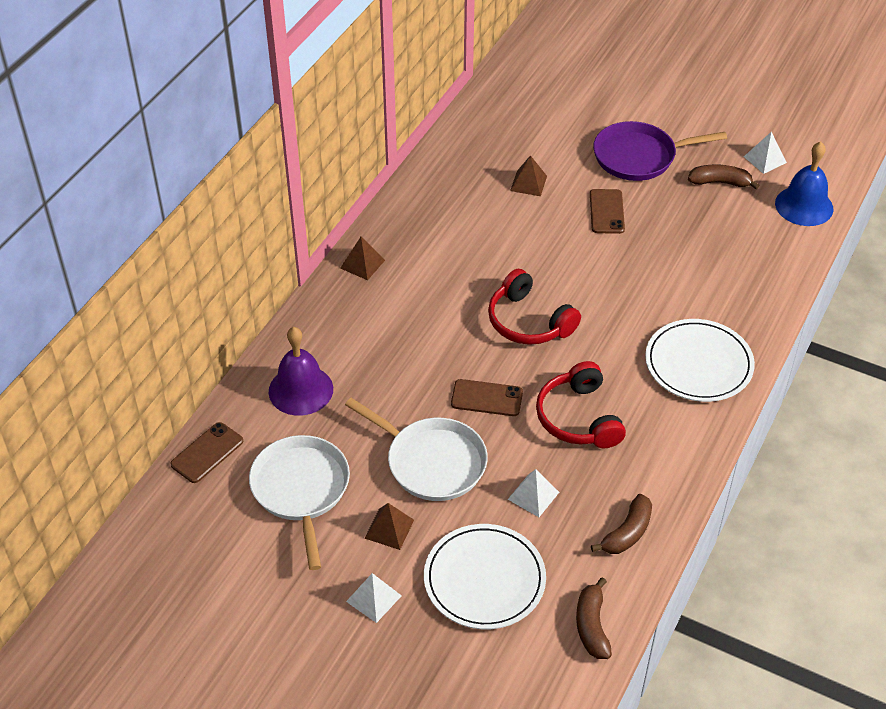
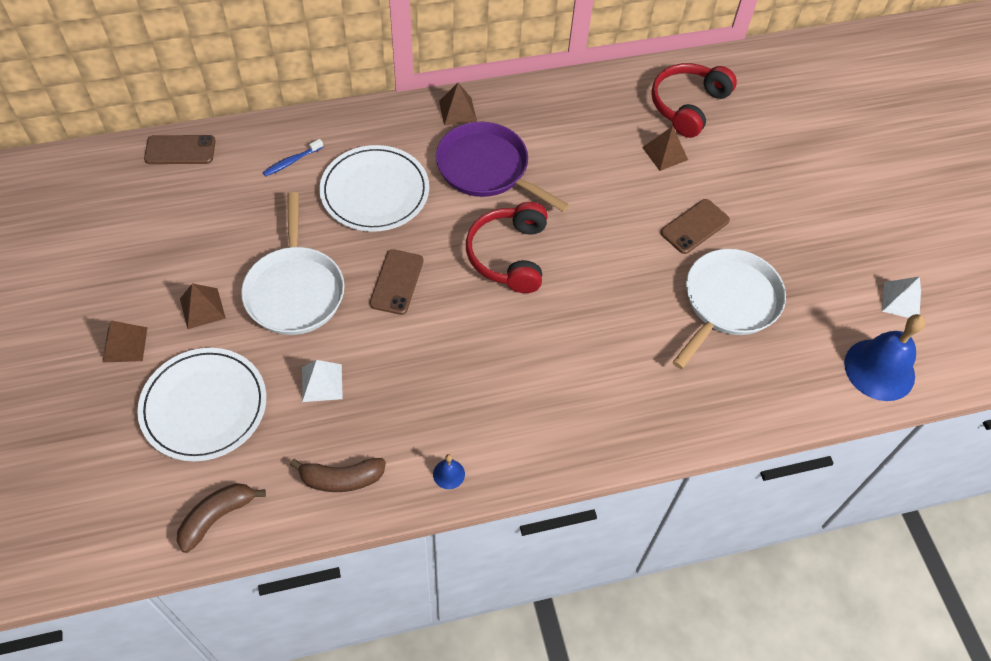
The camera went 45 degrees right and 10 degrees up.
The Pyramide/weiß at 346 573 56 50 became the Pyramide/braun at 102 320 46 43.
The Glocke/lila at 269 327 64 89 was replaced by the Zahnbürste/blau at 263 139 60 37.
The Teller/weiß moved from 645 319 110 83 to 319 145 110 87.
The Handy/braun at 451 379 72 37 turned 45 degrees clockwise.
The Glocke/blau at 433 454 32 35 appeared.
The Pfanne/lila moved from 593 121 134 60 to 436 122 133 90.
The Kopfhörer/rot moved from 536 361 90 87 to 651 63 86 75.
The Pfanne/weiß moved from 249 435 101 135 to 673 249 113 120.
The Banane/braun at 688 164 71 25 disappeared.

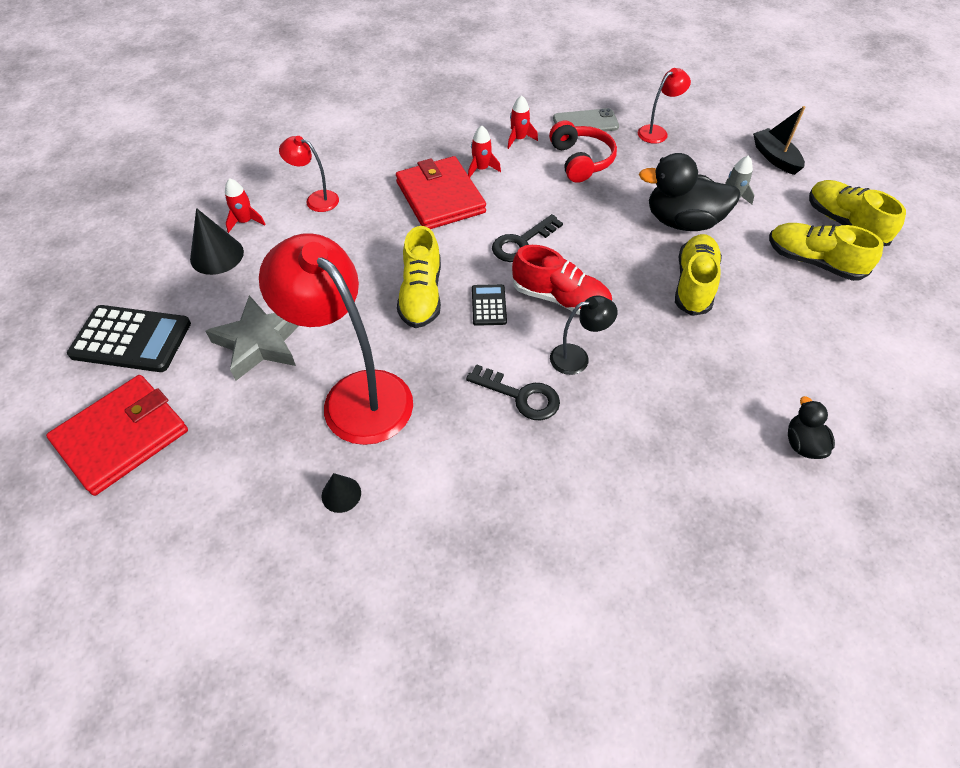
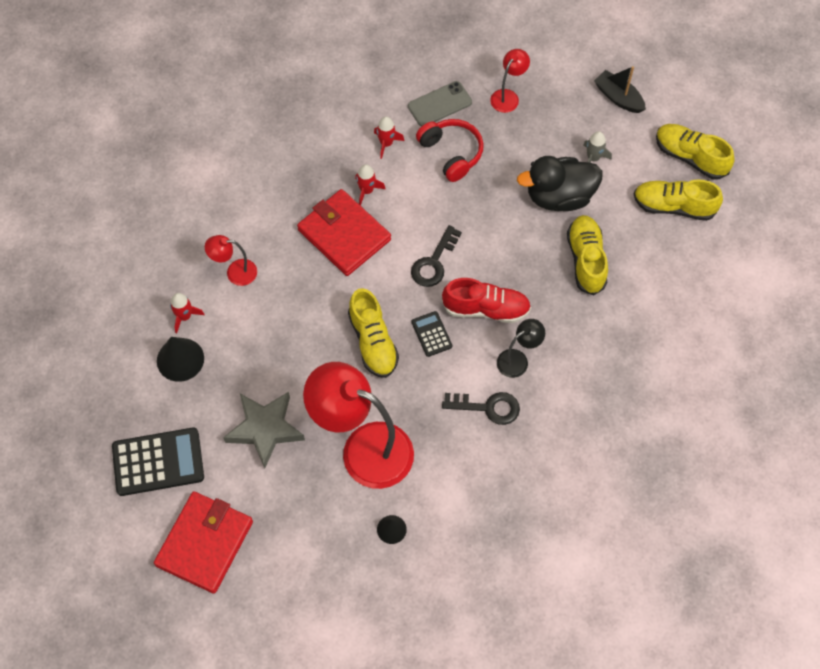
The camera went 20 degrees left and 10 degrees up.
The Ente/schwarz at 788 396 47 63 disappeared.

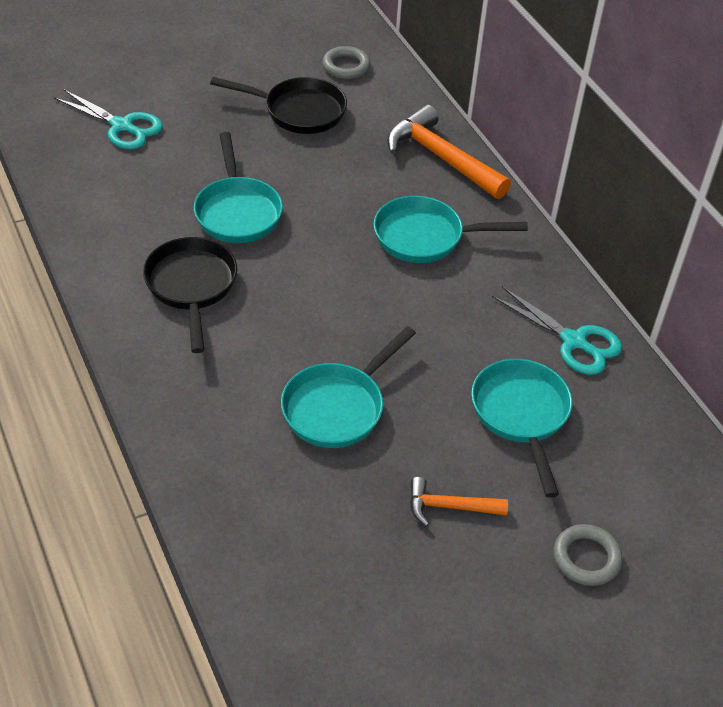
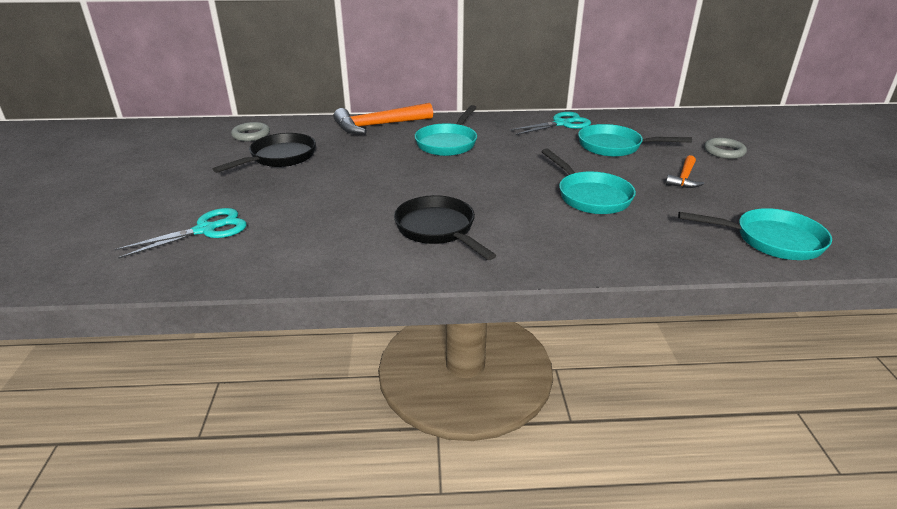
The camera went 65 degrees left and 15 degrees down.
The Pfanne/schwarz at 143 237 94 116 turned 45 degrees clockwise.
The Pfanne/türkis moved from 194 132 89 111 to 678 208 154 52.

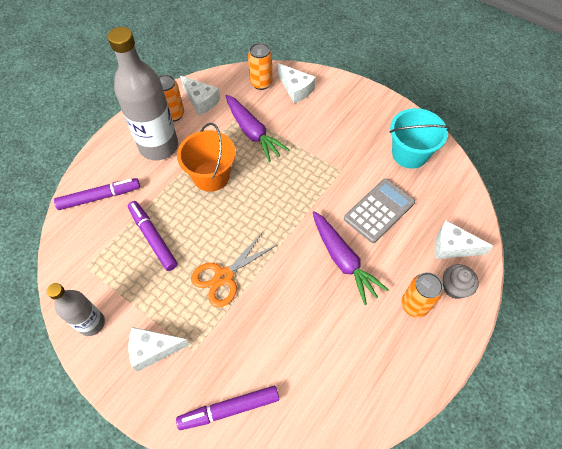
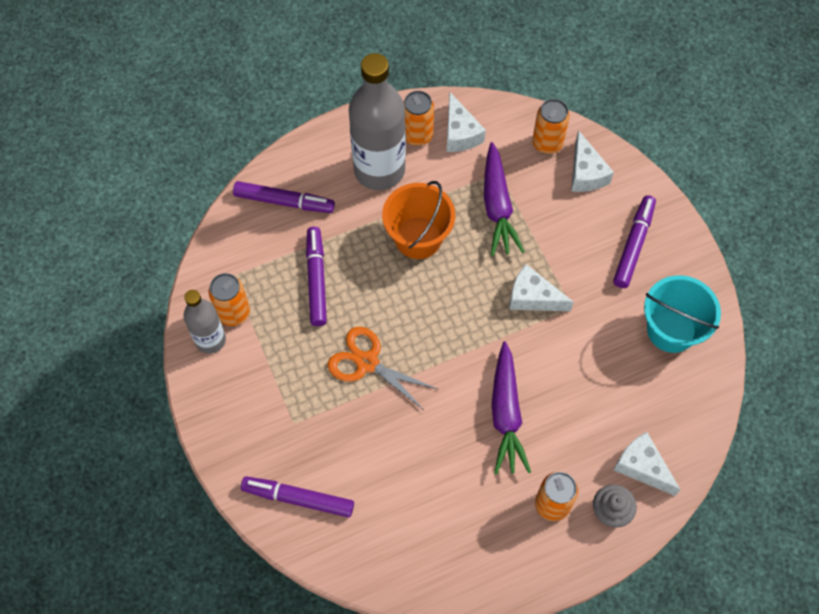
The camera went 30 degrees right and 5 degrees up.
The Dose/orange at 209 273 41 53 appeared.
The Schere/orange at 191 232 86 75 turned 45 degrees clockwise.
The Käse/weiß moved from 128 327 62 45 to 509 264 65 47.
The Filzstift/lila at 613 195 43 93 appeared.
The Taschenrechner/grau at 344 179 71 64 disappeared.

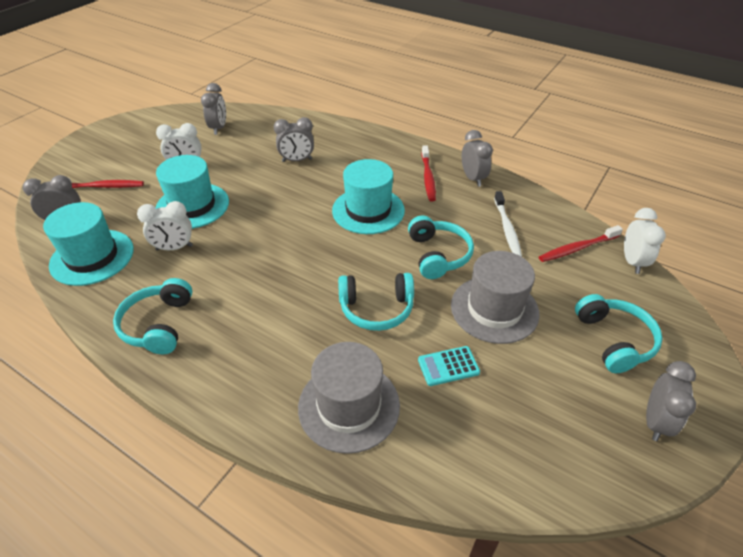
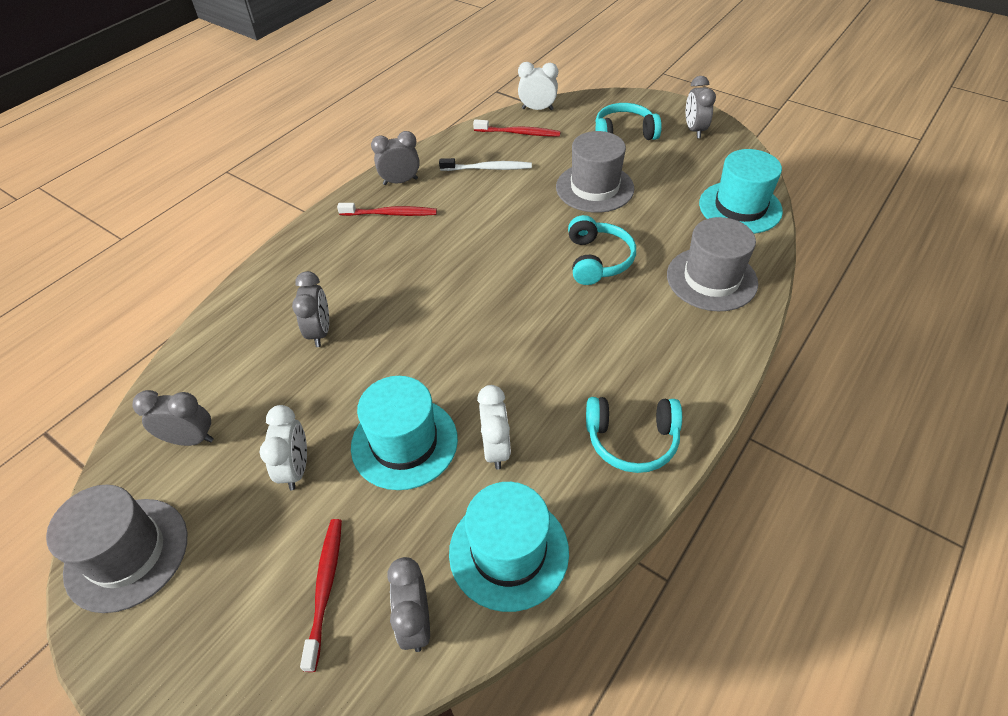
The camera went 85 degrees left and 5 degrees up.
The Hut/grau at 46 485 141 128 appeared.
The Zahnbürste/rot at 539 225 84 37 turned 60 degrees counterclockwise.
The Wecker/grau at 646 361 50 80 turned 120 degrees counterclockwise.
The Hut/türkis moved from 332 159 73 75 to 699 149 84 85.
The Kopfhörer/türkis at 408 216 66 63 disappeared.
The Taschenrechner/türkis at 418 346 62 40 disappeared.

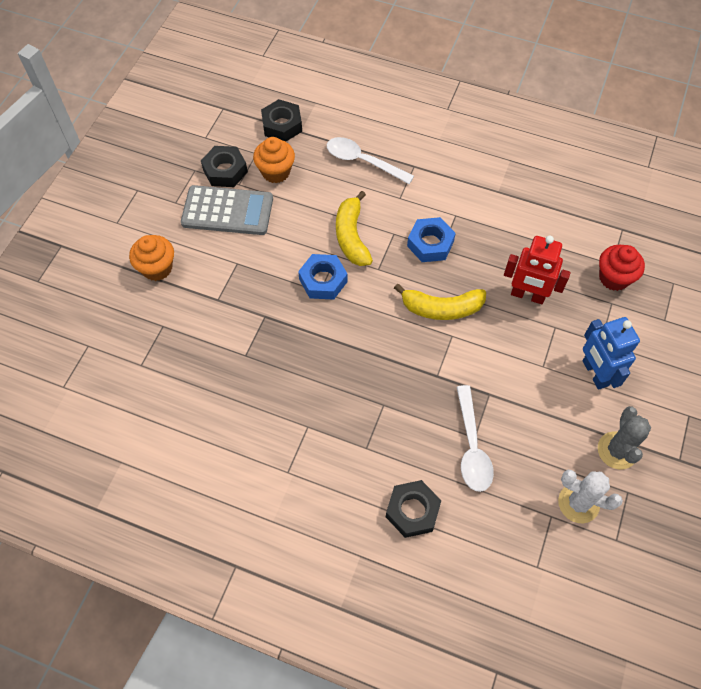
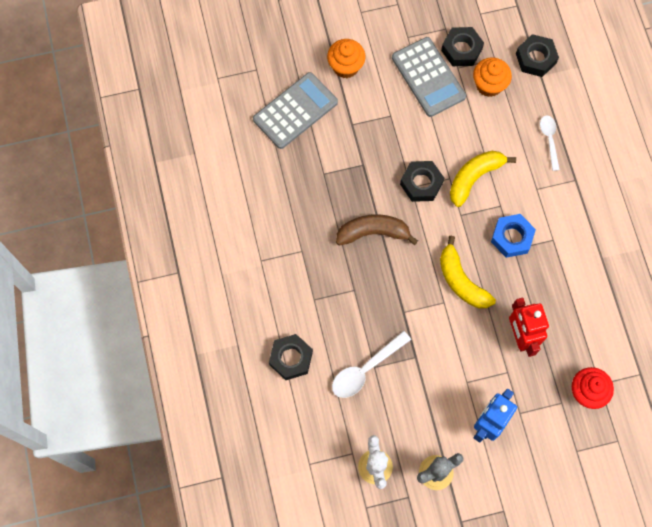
The camera went 55 degrees right and 10 degrees up.
The Taschenrechner/grau at 253 72 85 77 appeared.
The Banane/braun at 336 214 82 31 appeared.
The Sechskantmutter/blau at 298 254 50 46 became the Sechskantmutter/schwarz at 400 161 44 41.
The Löffel/weiß at 327 137 87 47 changed to 0.65 times the size.

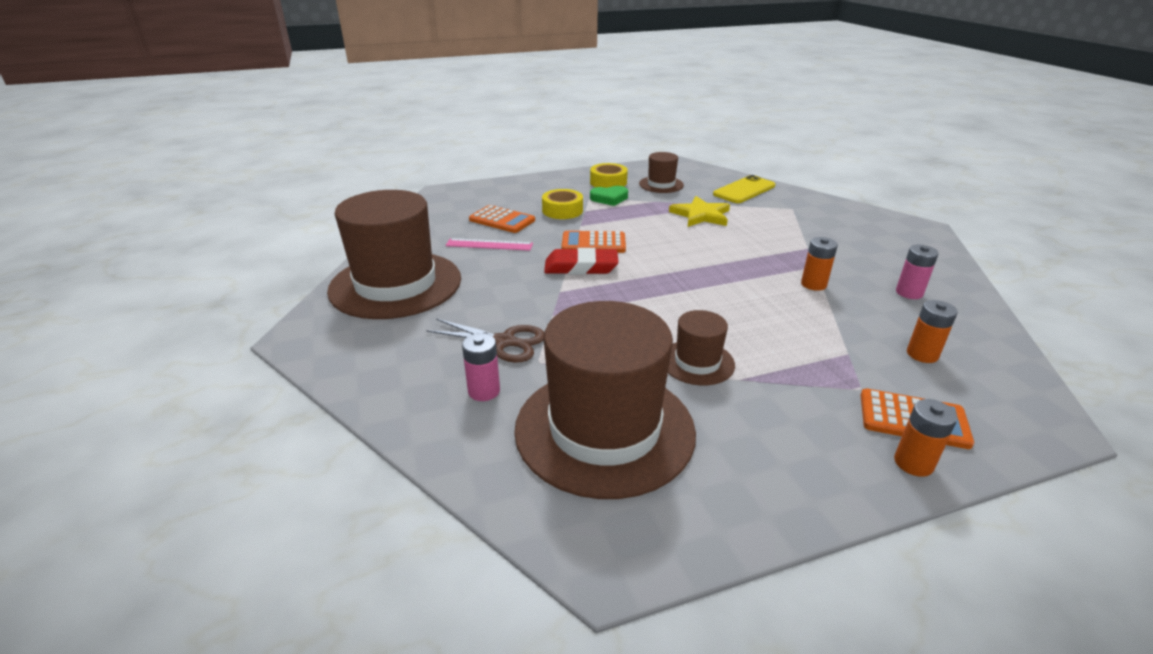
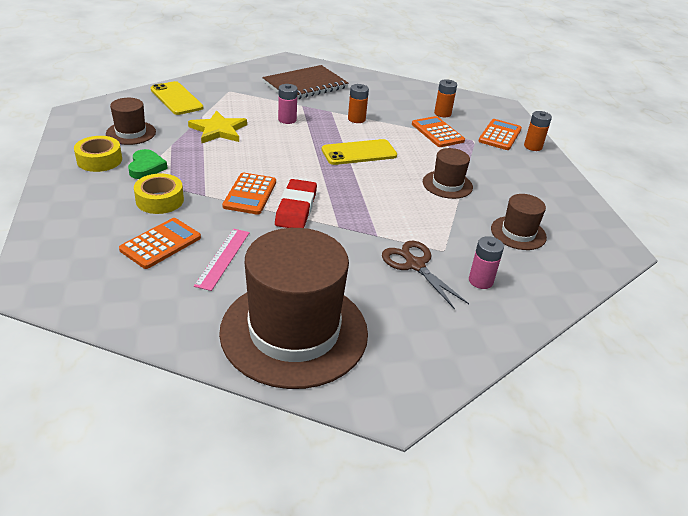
The camera went 85 degrees left and 5 degrees up.
The Notizbuch/braun at 262 65 86 34 appeared.
The Batterie/rosa moved from 896 245 43 54 to 278 84 20 40.
The Handy/gelb at 322 139 75 26 appeared.
The Schere/braun at 426 319 118 43 turned 60 degrees counterclockwise.
The Taschenrechner/orange at 412 116 53 31 appeared.
The Hut/braun at 514 301 182 198 changed to 0.47 times the size.

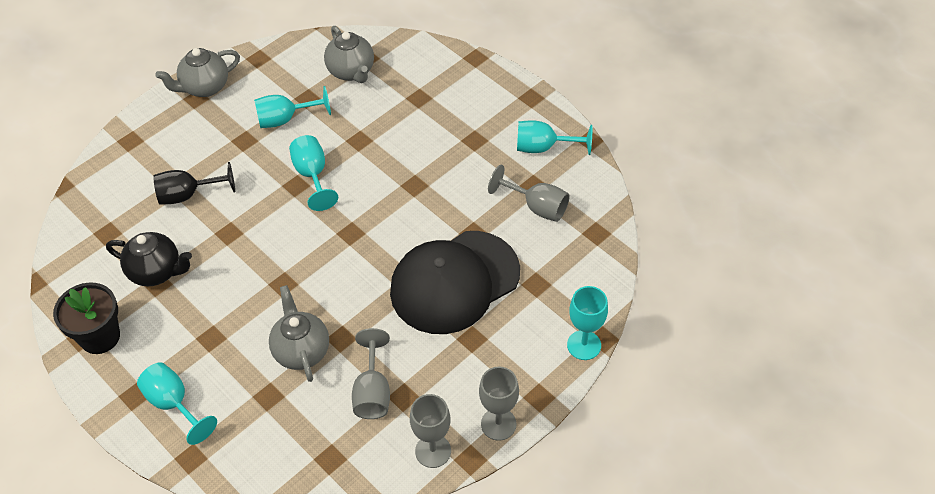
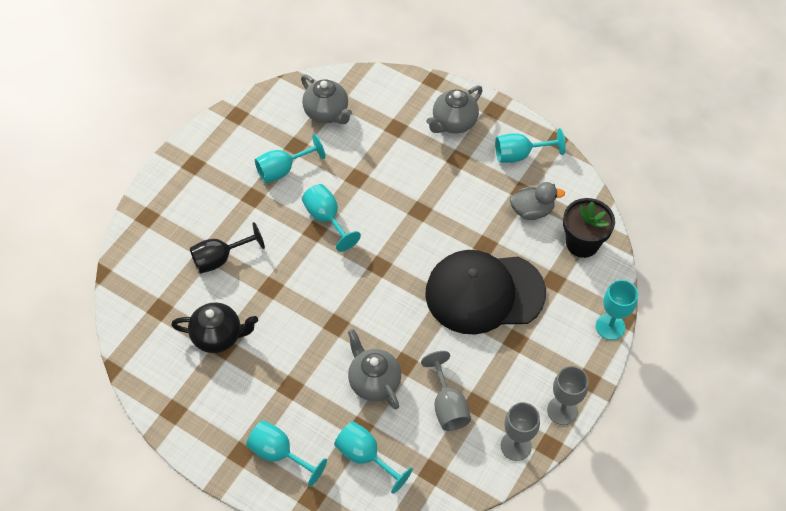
The camera went 15 degrees left and 5 degrees up.
The Kelch/türkis at 334 421 79 73 appeared.
The Kappe/schwarz at 390 231 130 103 turned 45 degrees clockwise.
The Teekanne/grau moved from 155 48 85 49 to 426 86 57 47.
The Kelch/grau at 488 165 82 57 was replaced by the Ente/grau at 510 182 55 38.
The Blumentopf/schwarz moved from 53 282 67 72 to 563 198 52 60.

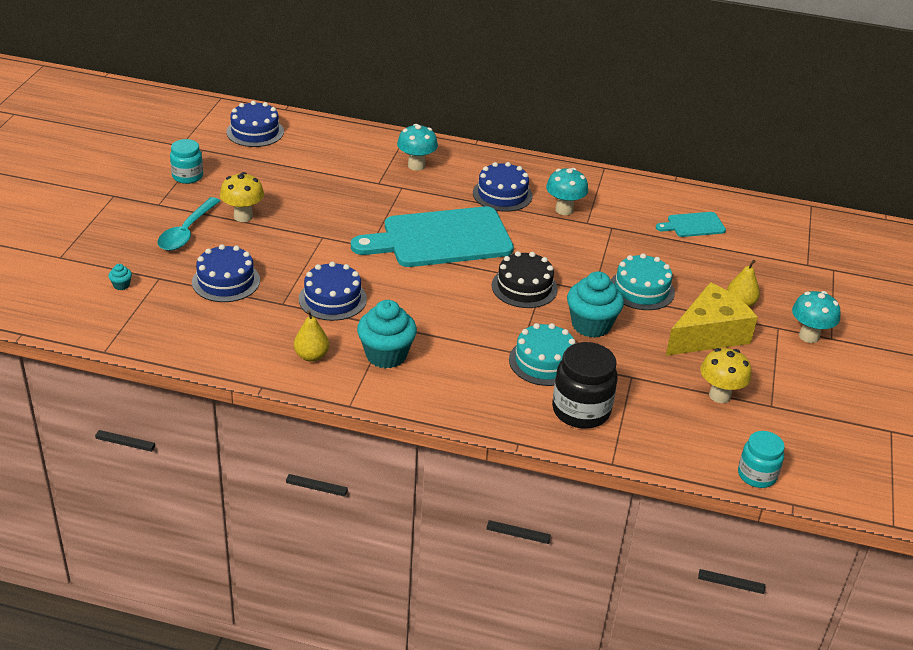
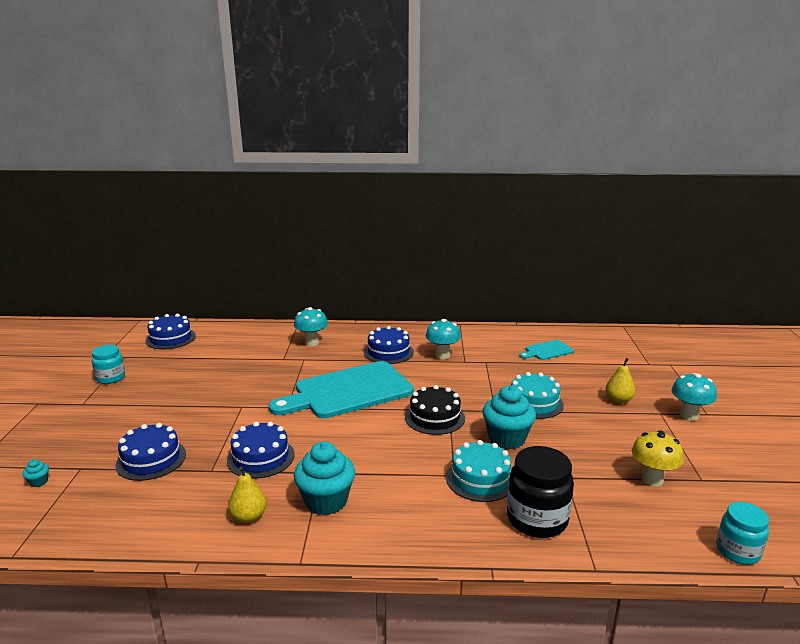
The camera went 10 degrees left and 15 degrees down.
The Löffel/türkis at 157 197 63 54 disappeared.
The Pilz/gelb at 220 172 44 50 disappeared.
The Käse/gelb at 666 282 92 74 disappeared.

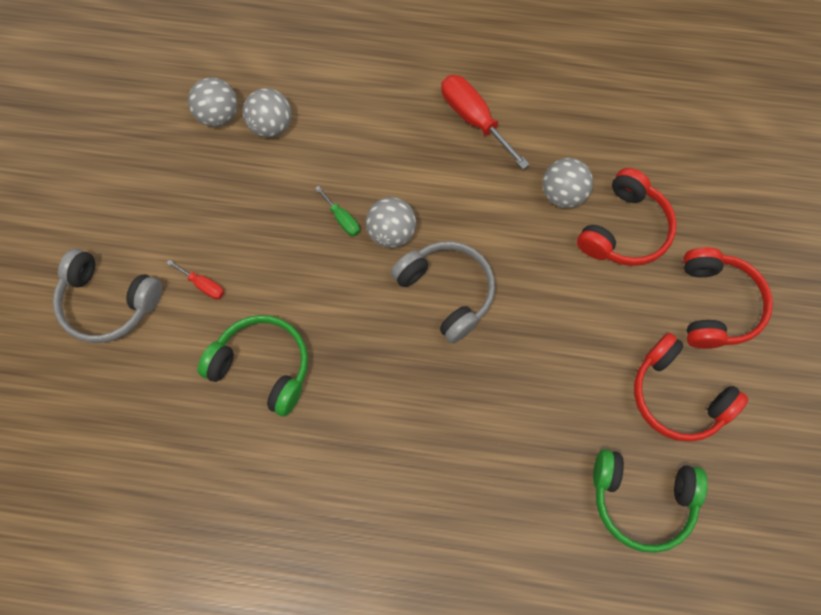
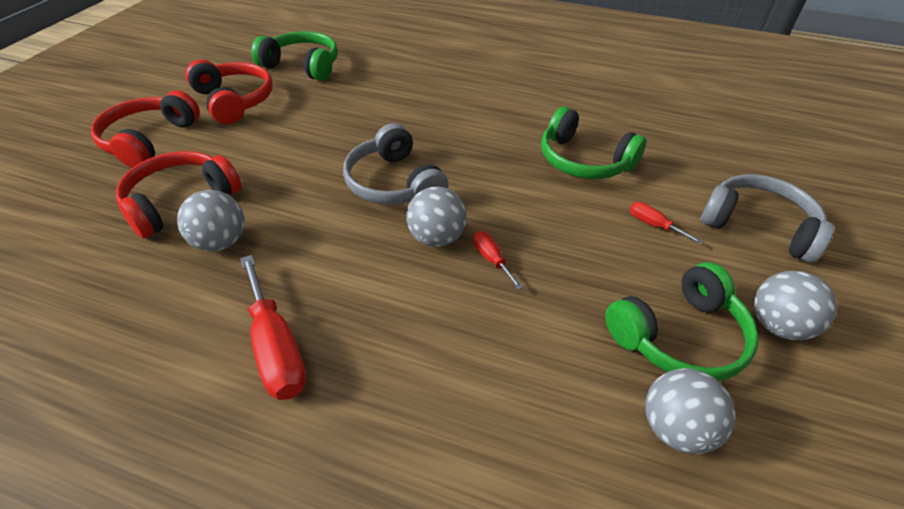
The camera went 170 degrees left and 25 degrees down.
The Schraubenzieher/grün at 315 186 45 50 became the Schraubenzieher/rot at 473 231 50 59.
The Kopfhörer/grün at 605 262 154 119 appeared.
The Ball/grau moved from 243 88 48 50 to 754 271 83 69.

